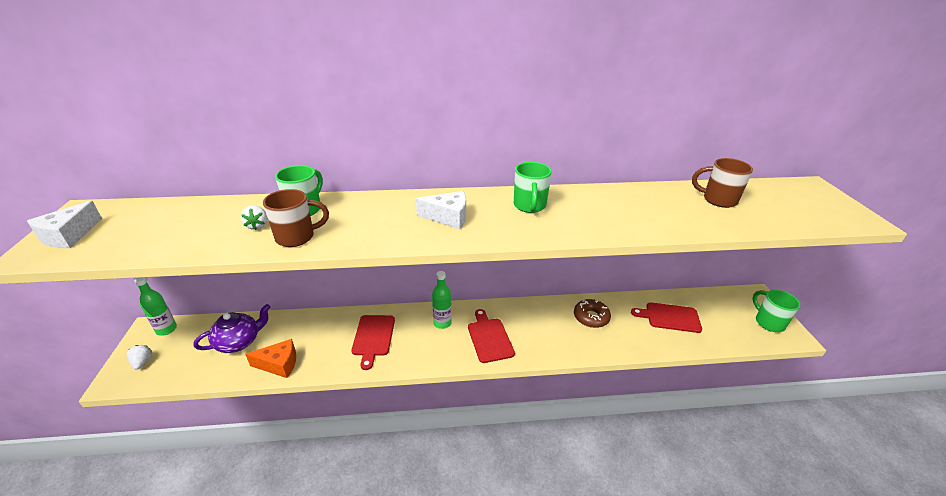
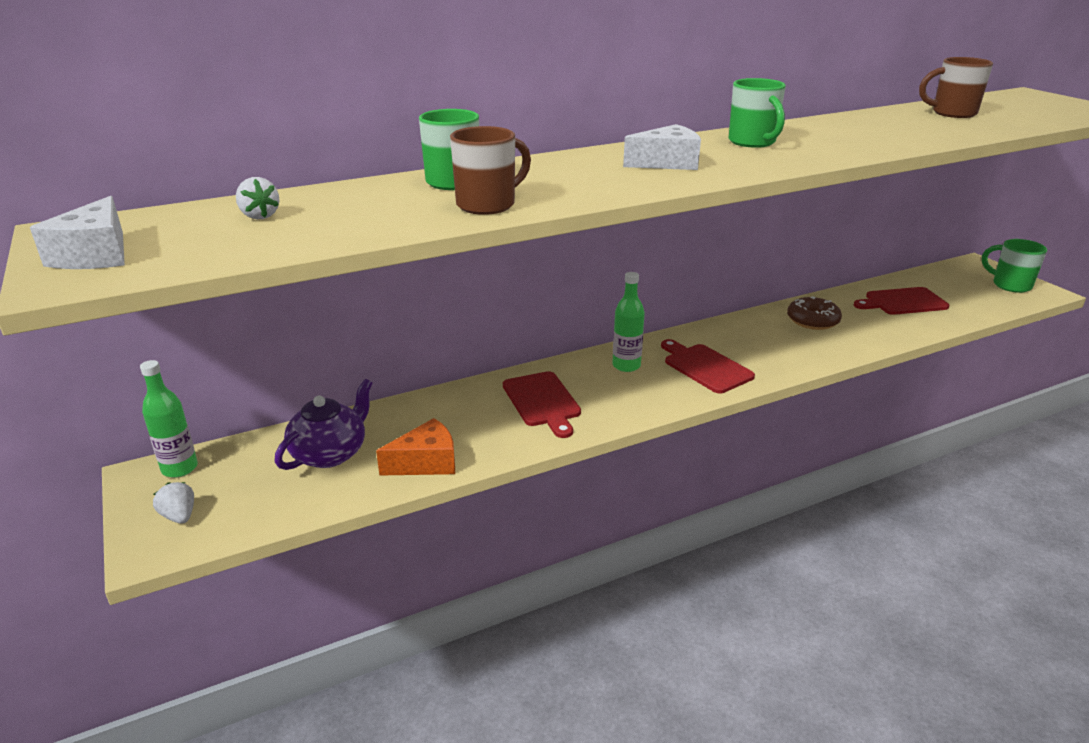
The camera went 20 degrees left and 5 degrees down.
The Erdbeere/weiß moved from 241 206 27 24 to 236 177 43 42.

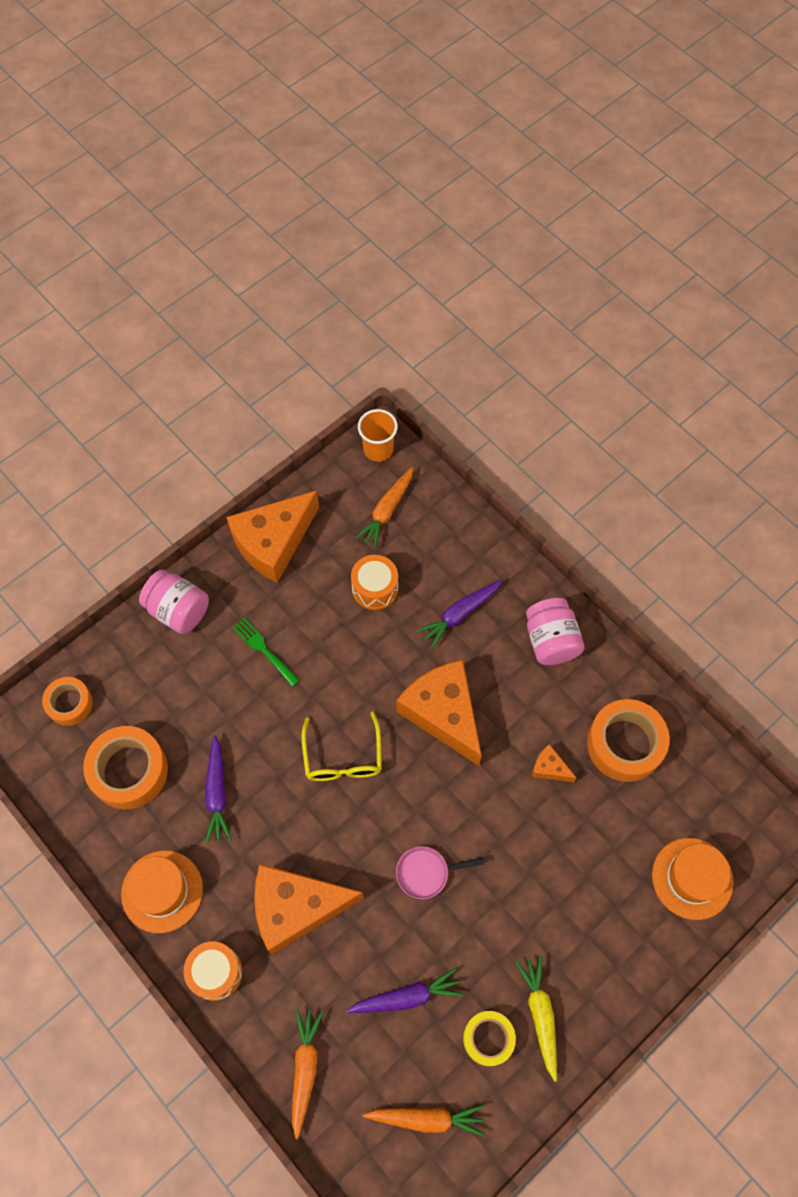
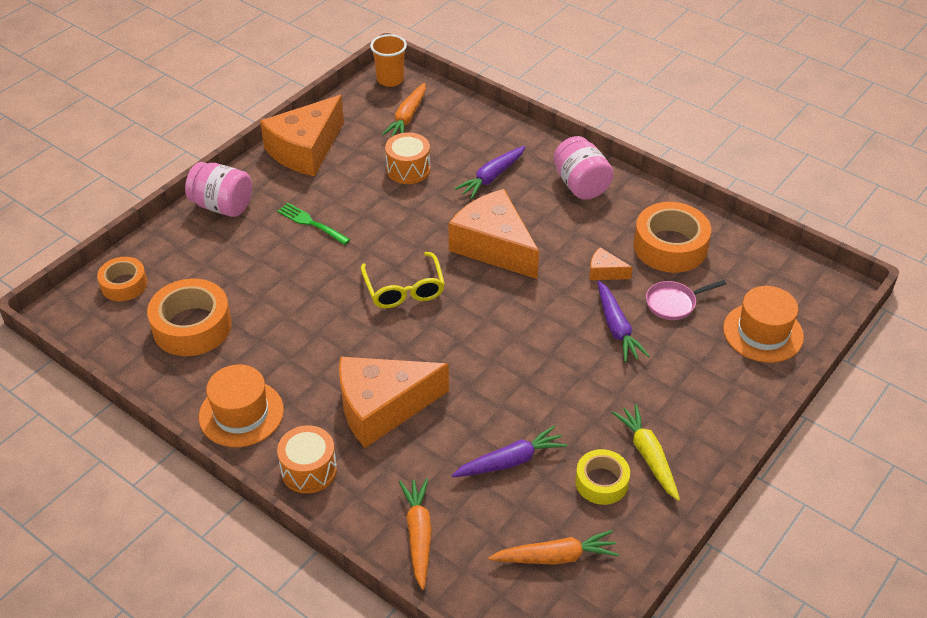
The camera went 10 degrees left and 20 degrees down.
The Karotte/lila moved from 205 735 27 109 to 598 281 51 81.
The Pfanne/rosa moved from 396 846 88 53 to 646 280 80 40.

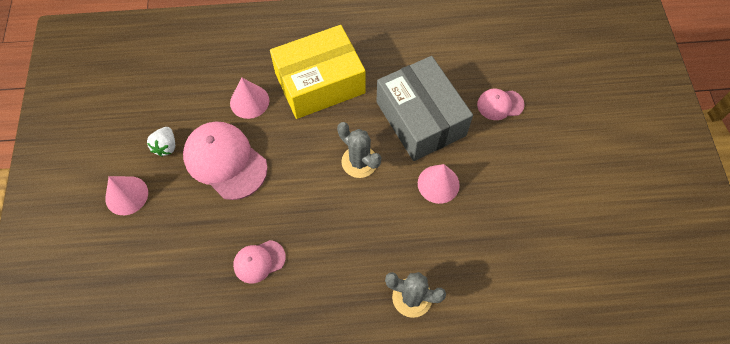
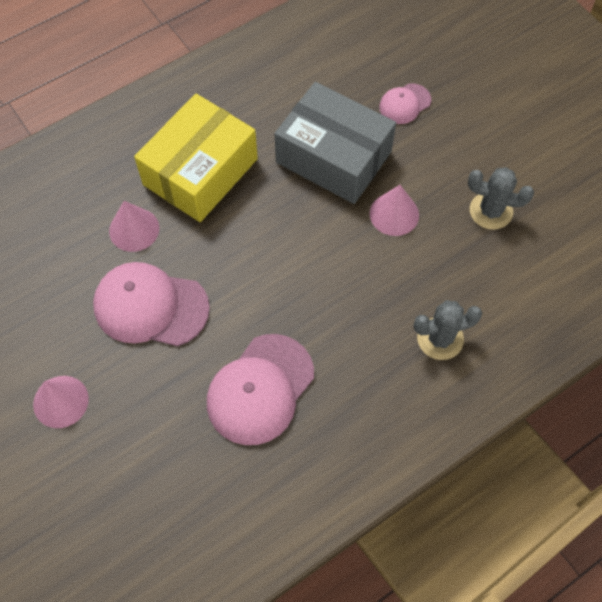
The camera went 30 degrees left and 0 degrees up.
The Kappe/rosa at 233 240 53 44 changed to 1.87 times the size.
The Kaktus/grau moved from 337 122 44 56 to 468 167 66 63.
The Erdbeere/weiß at 147 127 28 30 disappeared.

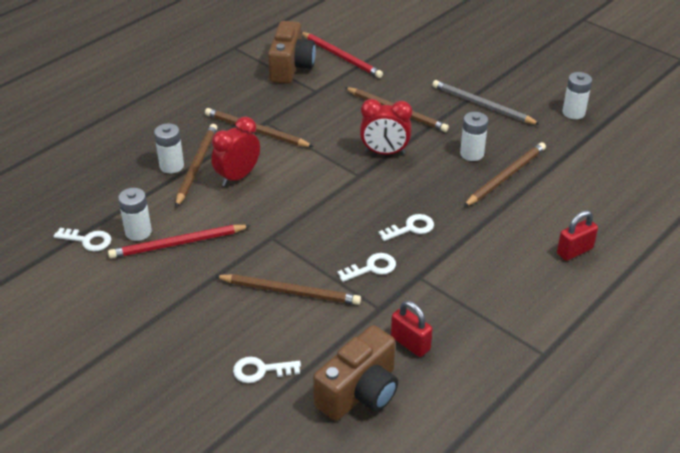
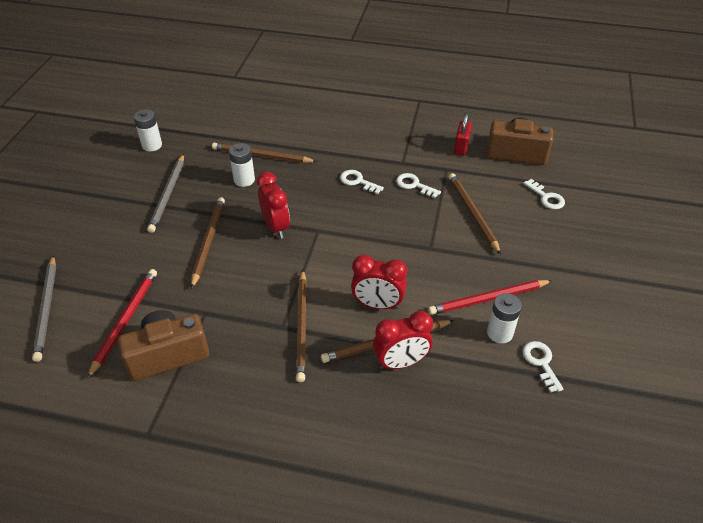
The camera went 120 degrees left and 5 degrees up.
The Bleistift/grau at 32 255 24 107 appeared.
The Batterie/weiß at 154 123 30 50 was replaced by the Wecker/rot at 373 311 60 58.
The Bleistift/rot at 108 225 143 33 turned 120 degrees clockwise.
The Vorhängeschloss/rot at 557 210 41 51 disappeared.

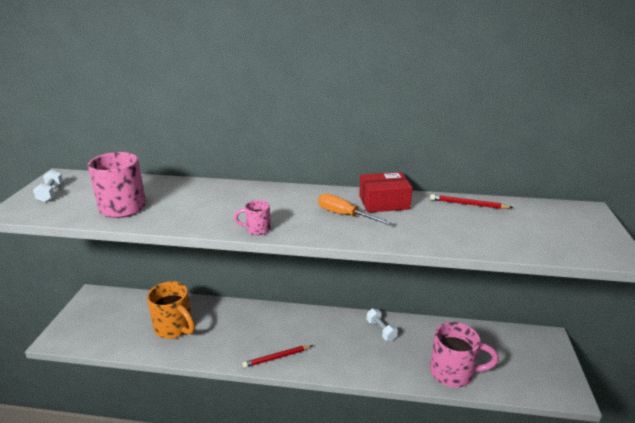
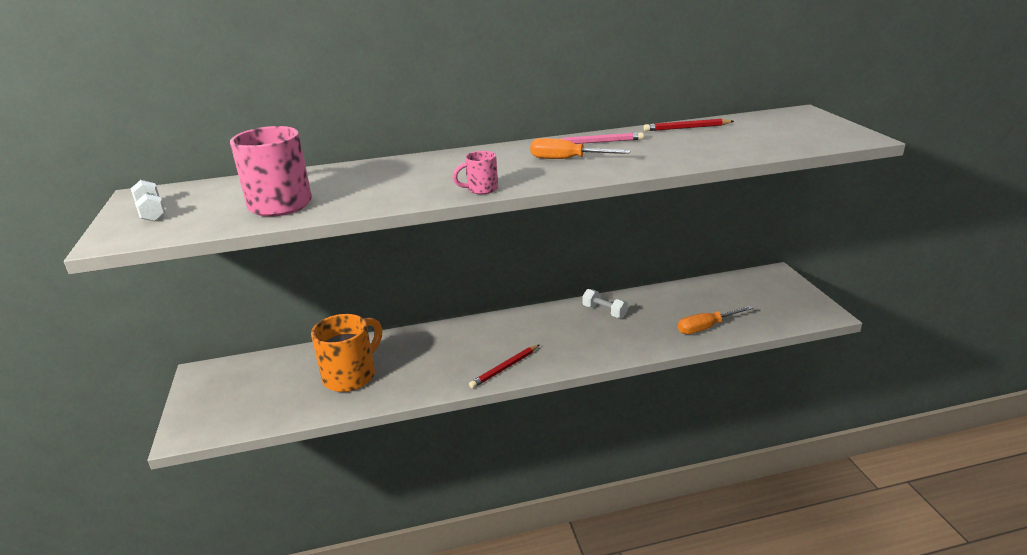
The camera went 20 degrees left and 0 degrees up.
The Tasse/orange at 147 281 48 58 turned 75 degrees counterclockwise.
The Schachtel/rot at 359 172 53 41 was replaced by the Bleistift/rosa at 559 132 85 12.
The Tasse/rosa at 430 322 69 65 was replaced by the Schraubenzieher/orange at 678 306 75 28.

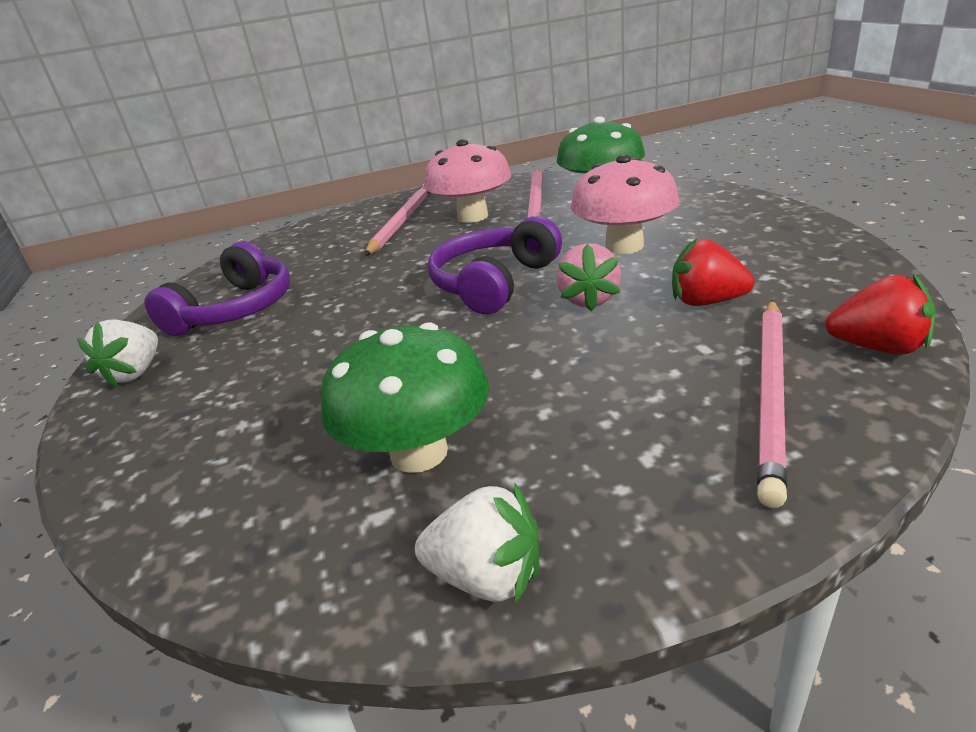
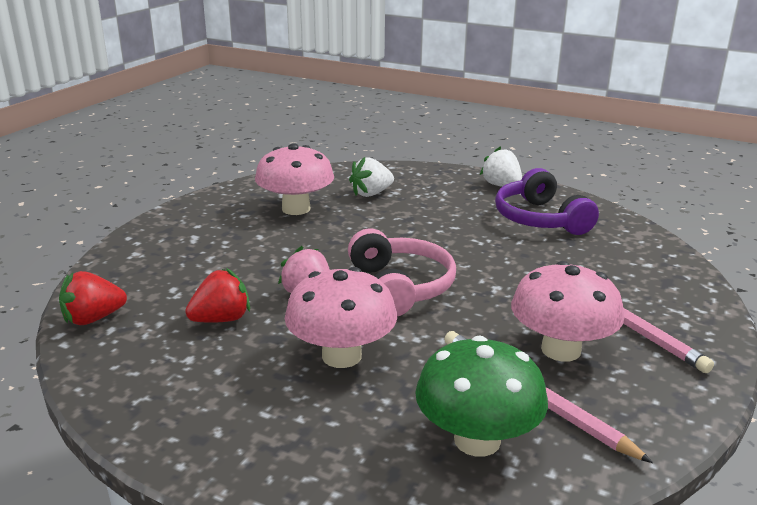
The camera went 130 degrees right and 5 degrees down.
The Pilz/grün at 321 322 168 151 became the Pilz/rosa at 255 143 79 72.
The Kopfhörer/lila at 428 216 134 98 became the Kopfhörer/rosa at 348 229 108 88.
The Erdbeere/weiß moved from 415 483 124 120 to 349 157 45 40.
The Bleistift/rosa at 757 300 30 208 disappeared.

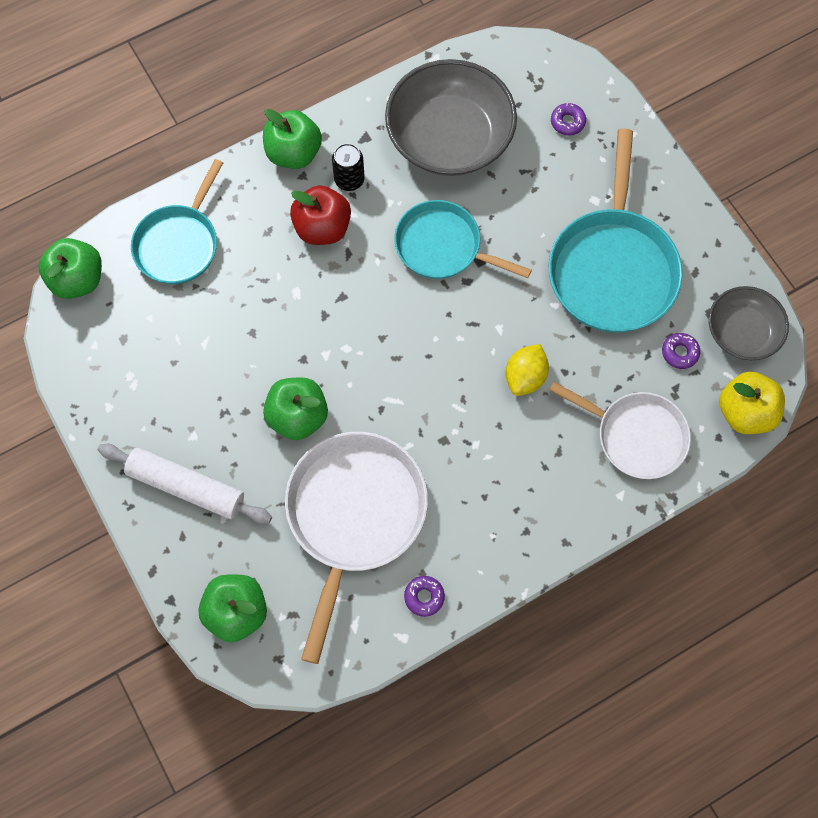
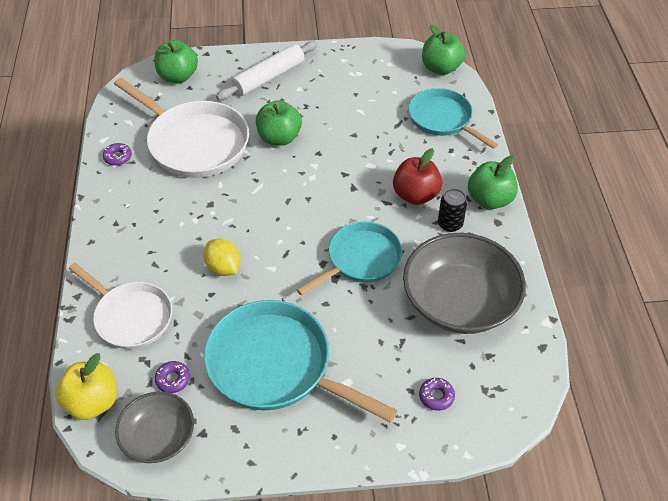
The camera went 115 degrees right and 20 degrees down.
The Pfanne/weiß at 549 382 142 97 turned 105 degrees counterclockwise.

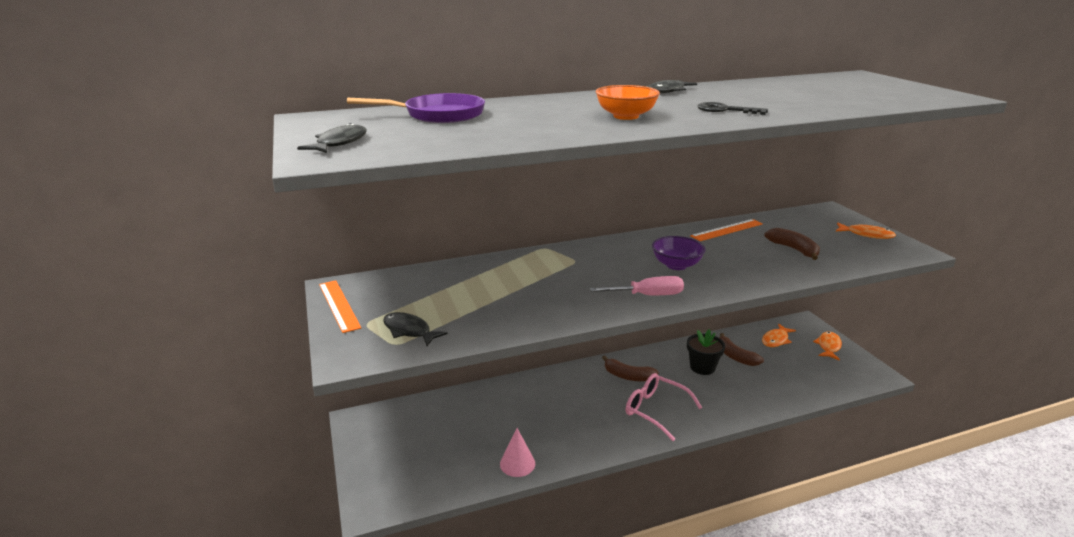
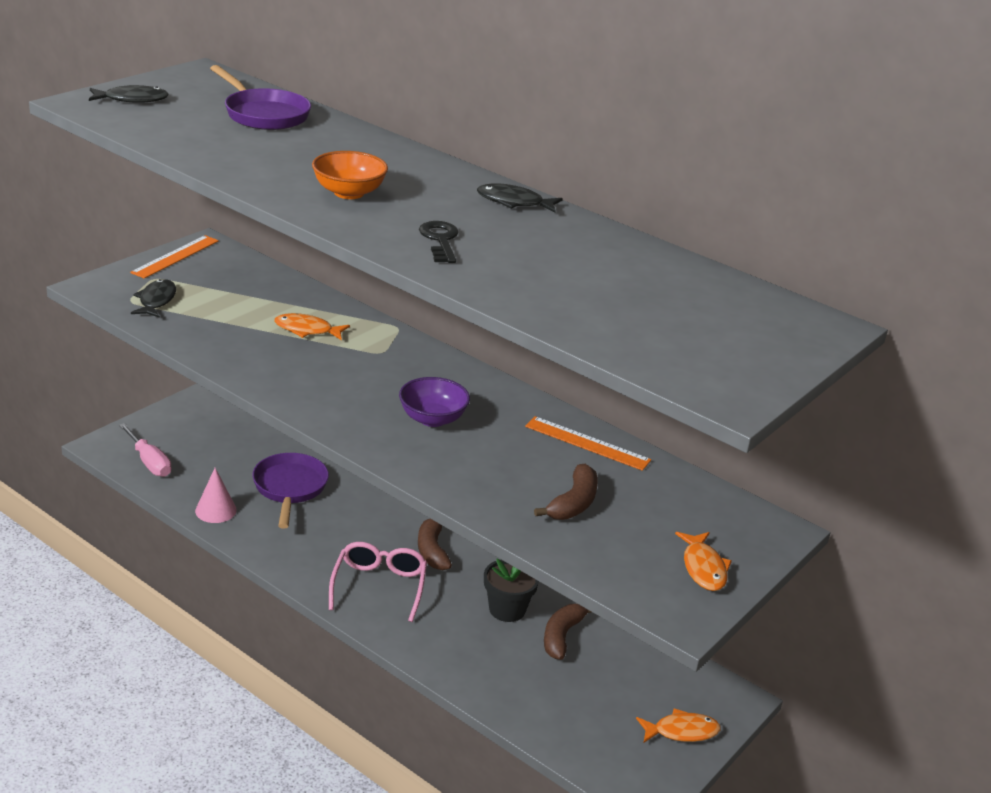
The camera went 55 degrees right and 5 degrees up.
The Schraubenzieher/rosa moved from 590 276 94 19 to 119 423 52 54.
The Pfanne/lila at 252 453 77 76 appeared.
The Fisch/orange moved from 762 324 34 23 to 274 313 76 27.

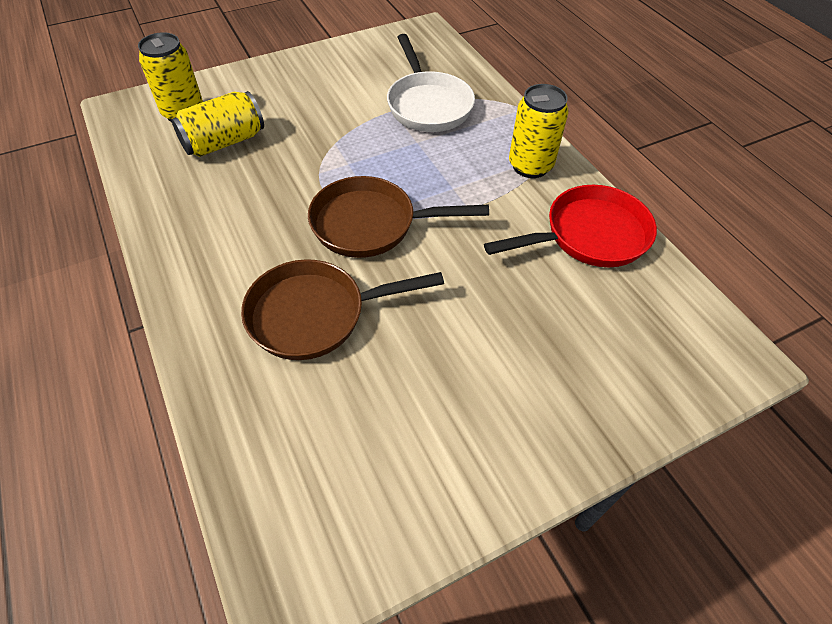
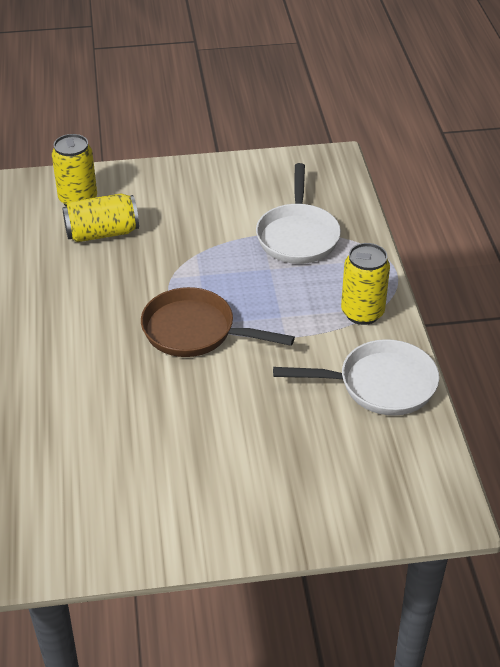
The camera went 20 degrees right and 10 degrees down.
The Pfanne/rot at 484 185 173 82 became the Pfanne/weiß at 273 339 166 77.
The Pfanne/braun at 241 259 203 101 disappeared.

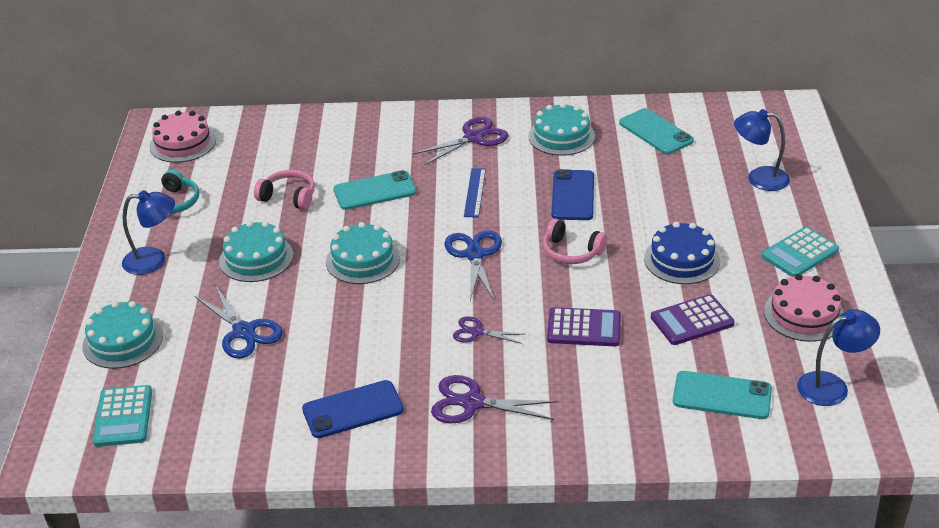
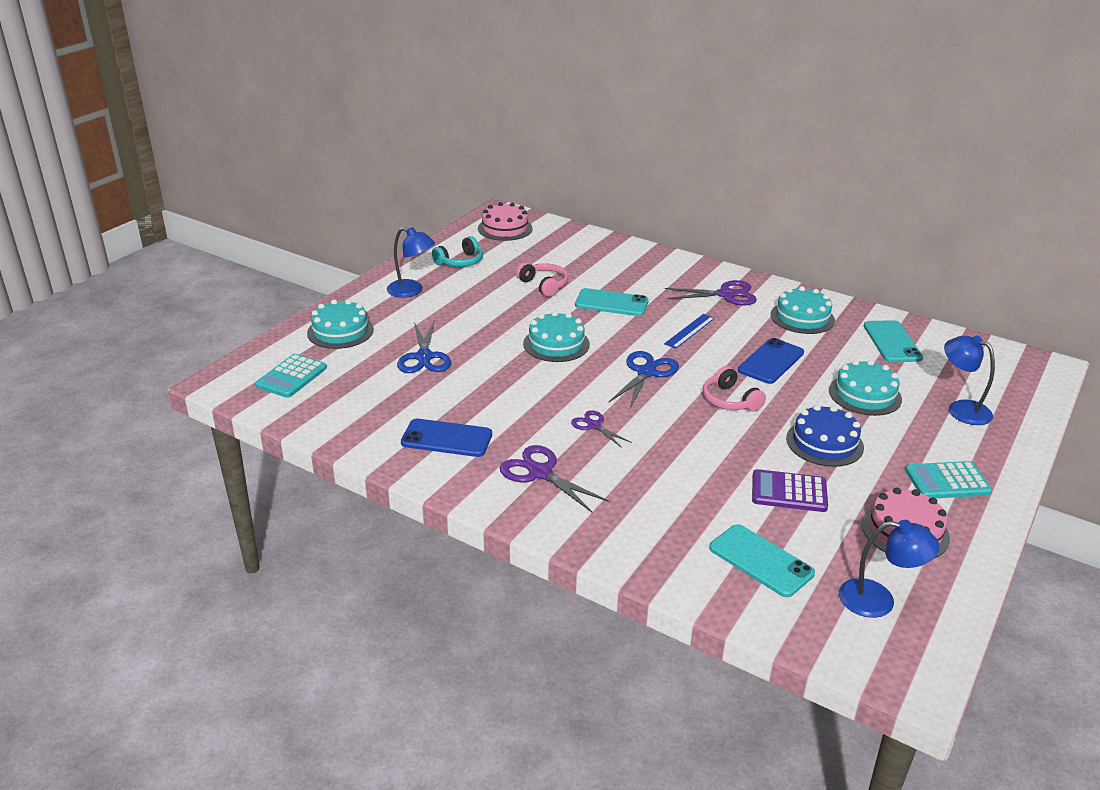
The camera went 30 degrees right and 5 degrees down.
The Kuchen/türkis moved from 219 221 74 61 to 829 360 73 56.
The Taschenrechner/lila at 547 307 74 39 disappeared.

